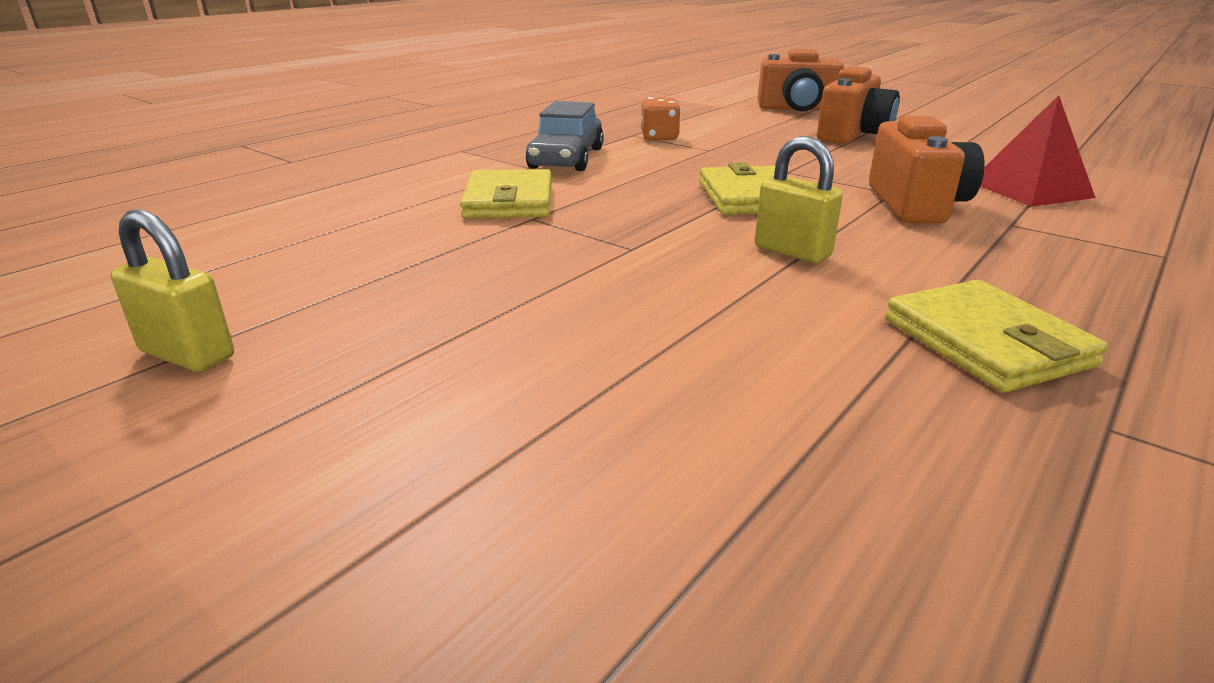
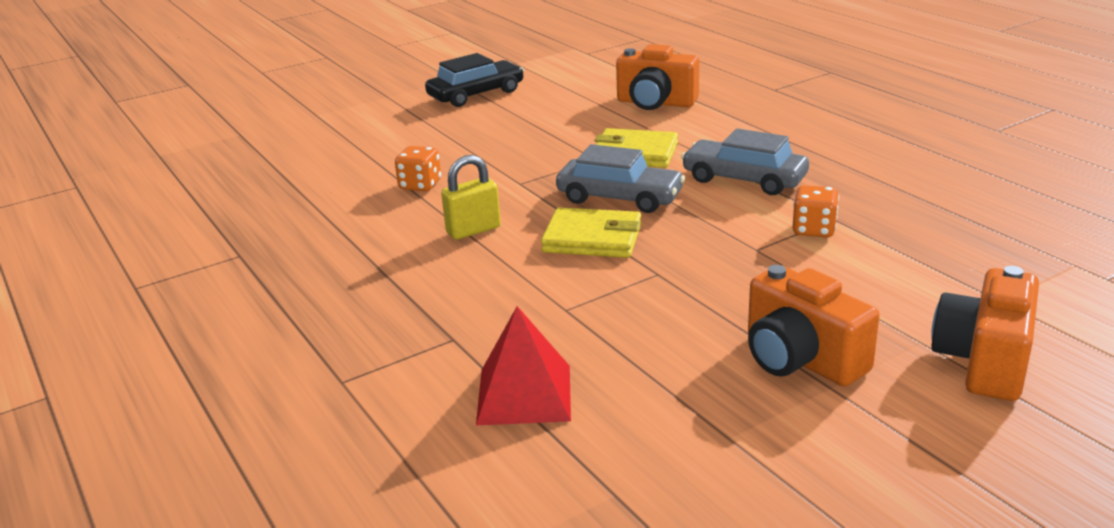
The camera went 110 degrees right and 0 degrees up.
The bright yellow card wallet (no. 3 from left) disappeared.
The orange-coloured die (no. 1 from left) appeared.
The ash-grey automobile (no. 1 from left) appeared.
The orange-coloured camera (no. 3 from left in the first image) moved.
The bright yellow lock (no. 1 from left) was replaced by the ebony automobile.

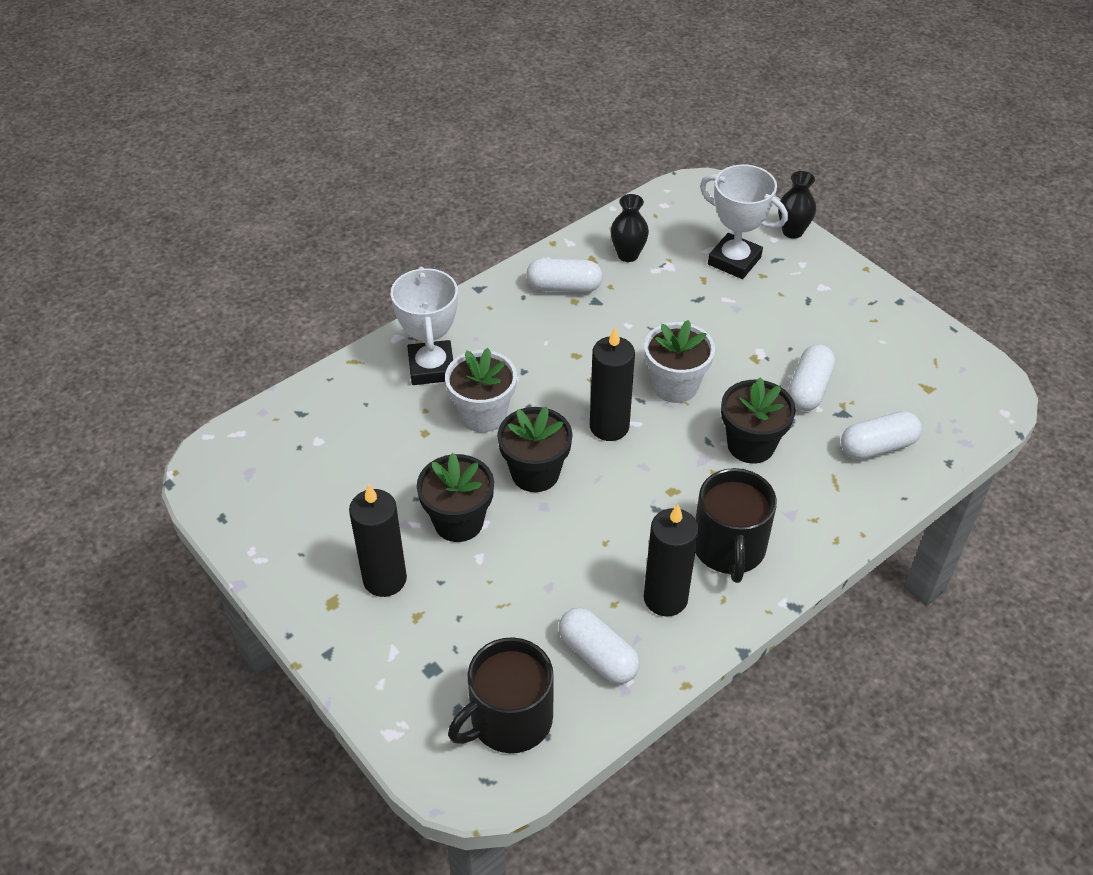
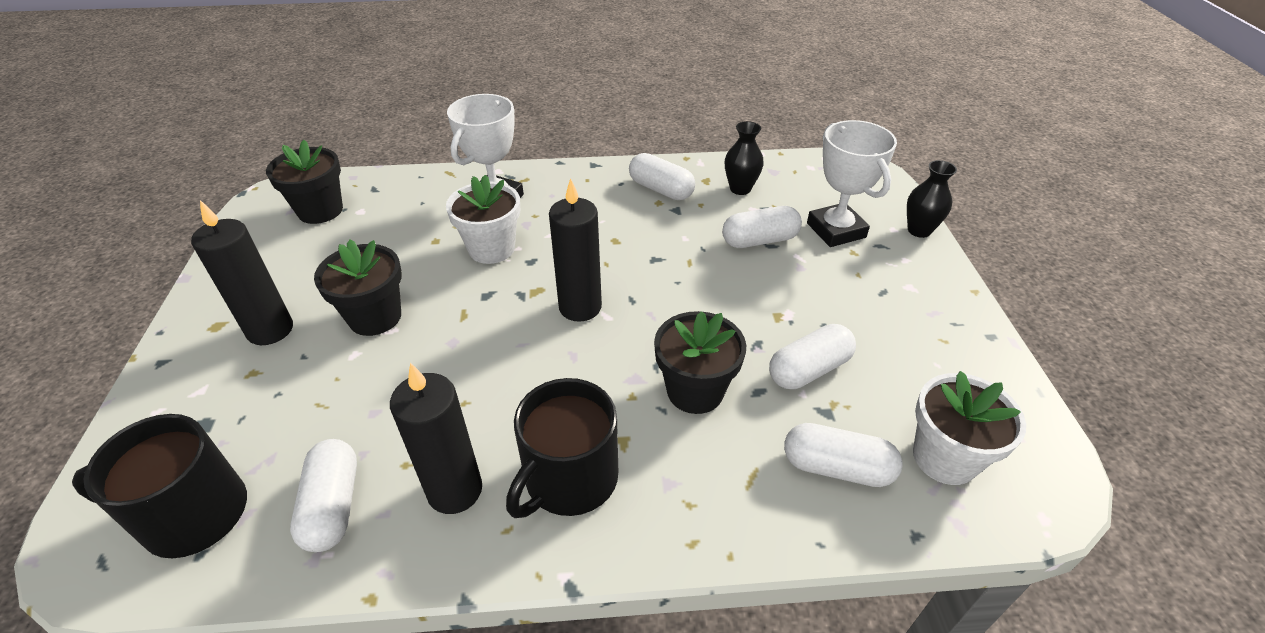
The camera went 35 degrees right and 5 degrees down.
The pure white capsule (no. 3 from left) appeared.
The ebony plant pot (no. 2 from left in the first image) moved.
The pure white plant pot (no. 2 from left) moved.

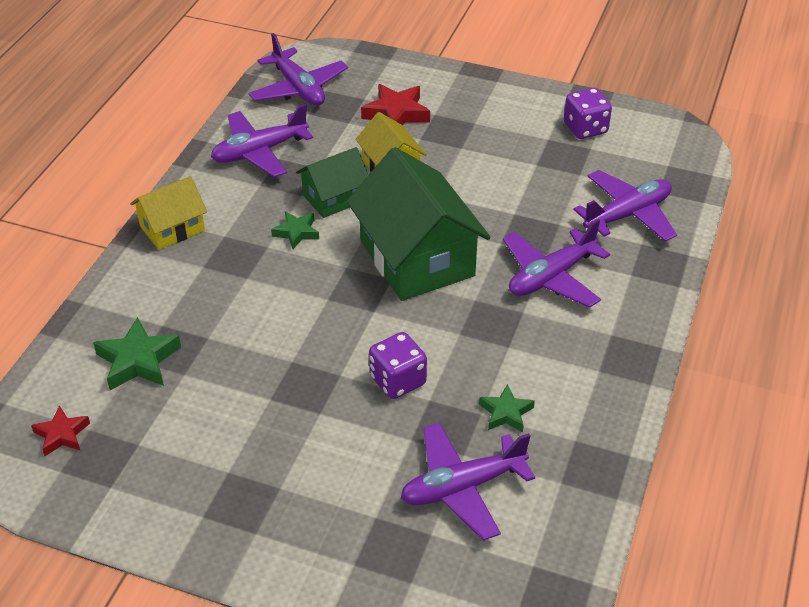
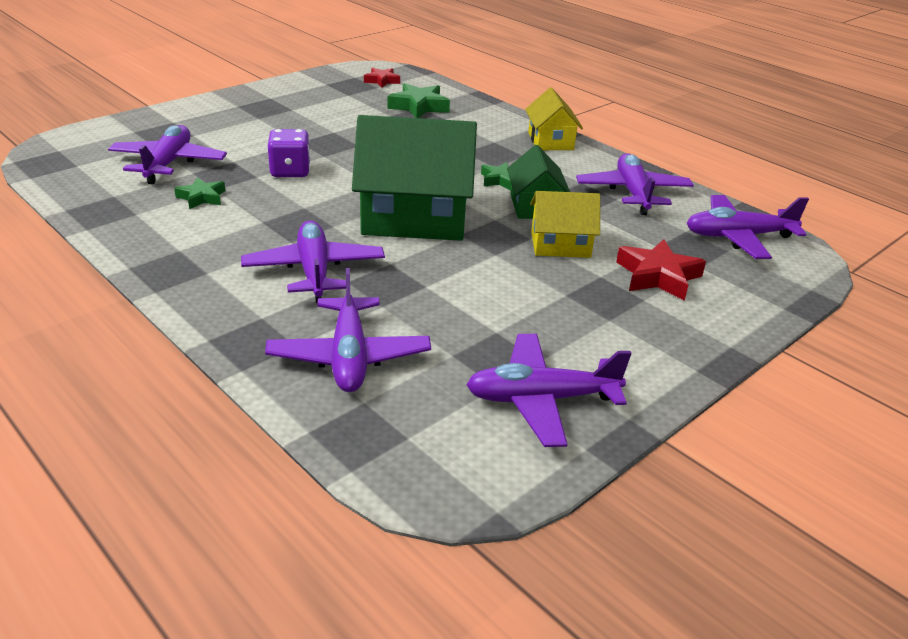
The camera went 115 degrees right and 10 degrees down.
The violet die (no. 2 from left) was replaced by the violet aeroplane (no. 4 from left).

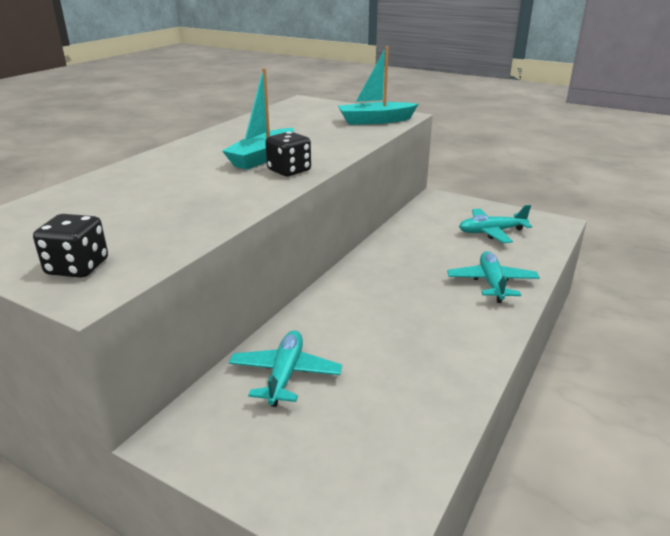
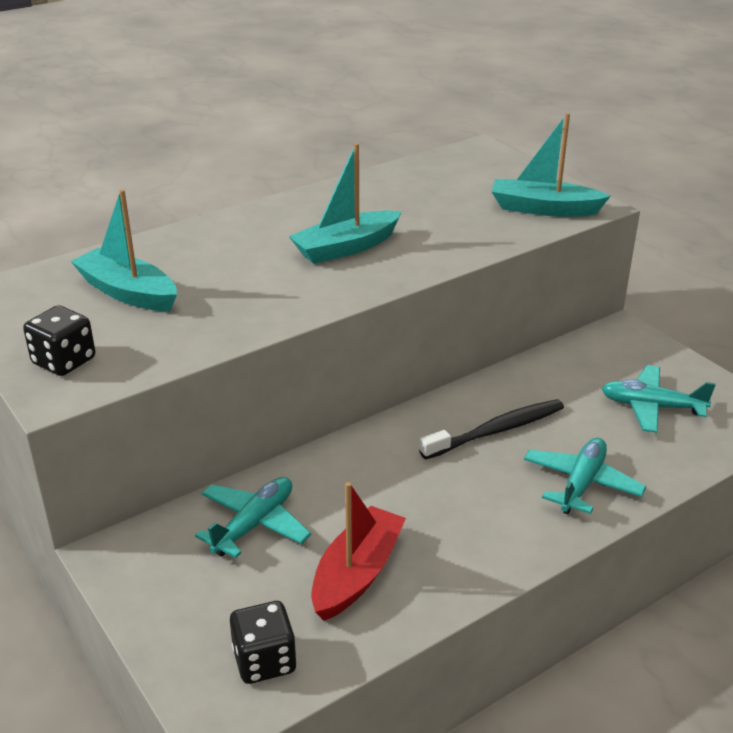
The camera went 25 degrees right and 5 degrees up.
The teal toy boat (no. 1 from left) appeared.
The red toy boat appeared.
The ebony tooth brush appeared.
The ebony die (no. 2 from left) moved.

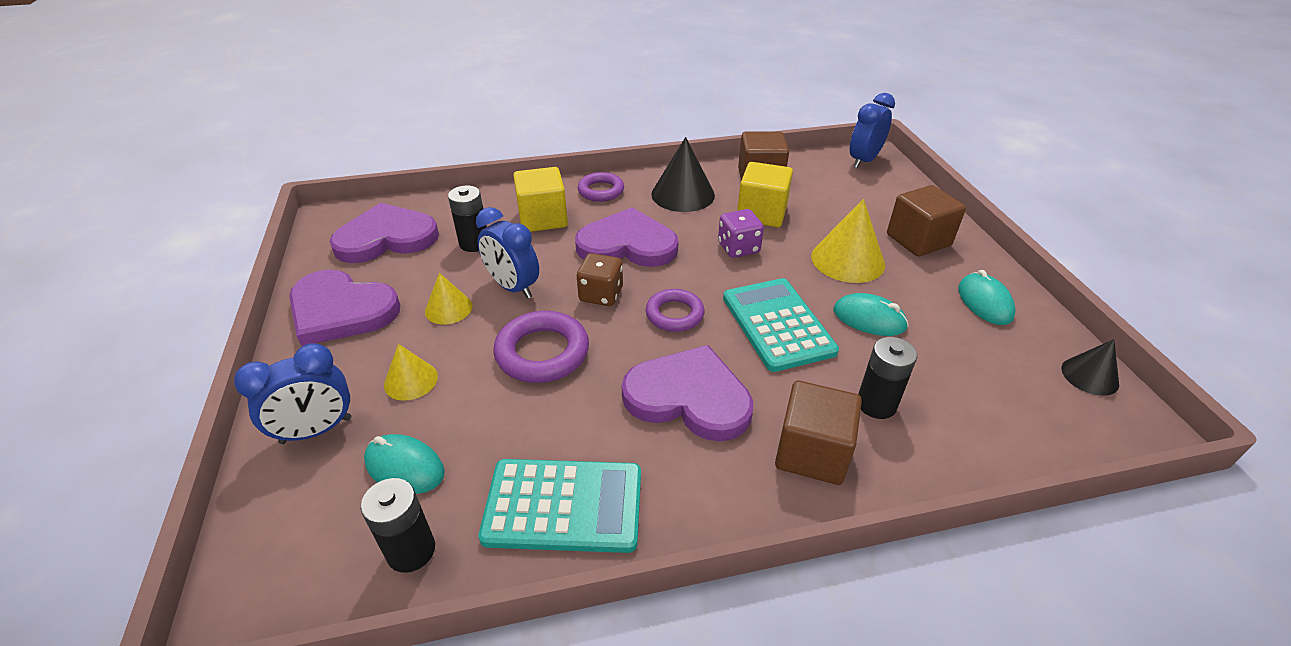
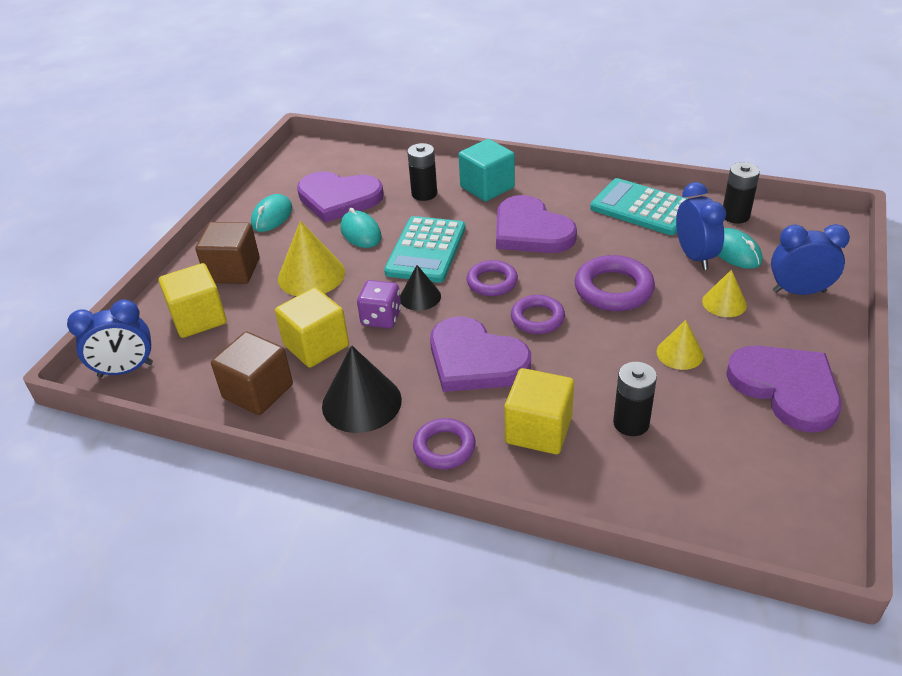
The camera went 145 degrees left and 0 degrees up.
The bright yellow cube (no. 1 from left) appeared.
The violet love heart (no. 2 from left in the first image) moved.
The cobalt clock (no. 2 from left) moved.
The ebony cone (no. 2 from left) moved.
The dark brown die was replaced by the violet ring (no. 3 from left).
The dark brown cube (no. 2 from left) became the teal cube.

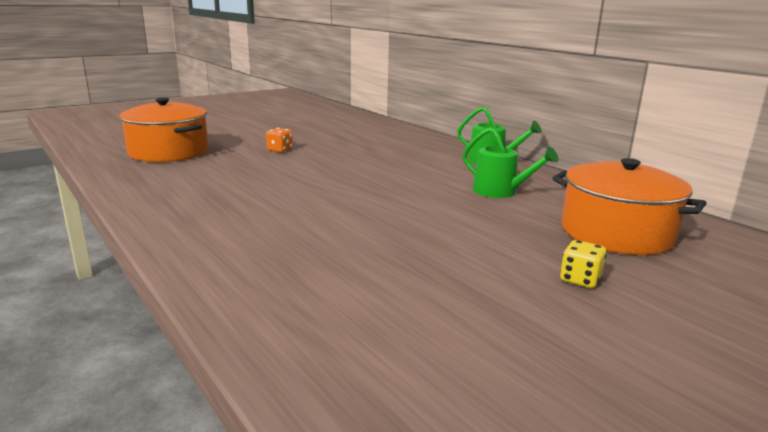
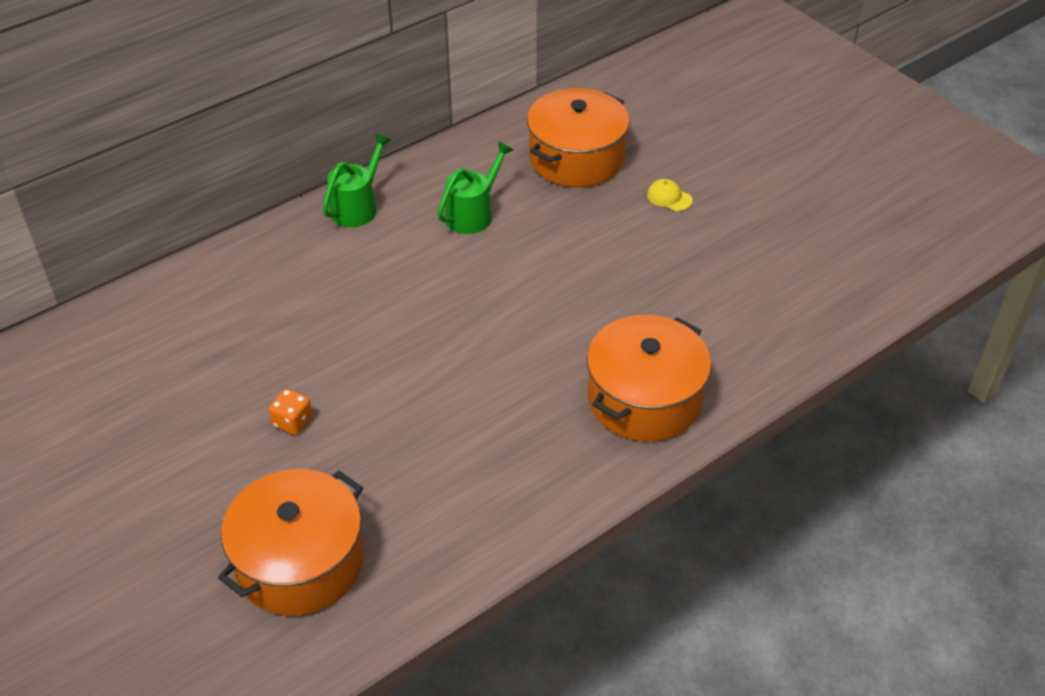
The camera went 90 degrees left and 25 degrees up.
The orange-coloured stockpot (no. 3 from left) appeared.
The bright yellow die was replaced by the bright yellow baseball cap.

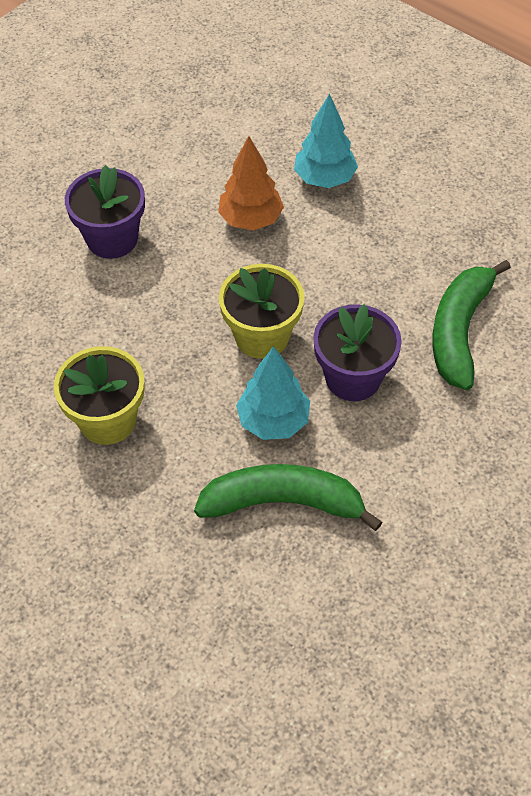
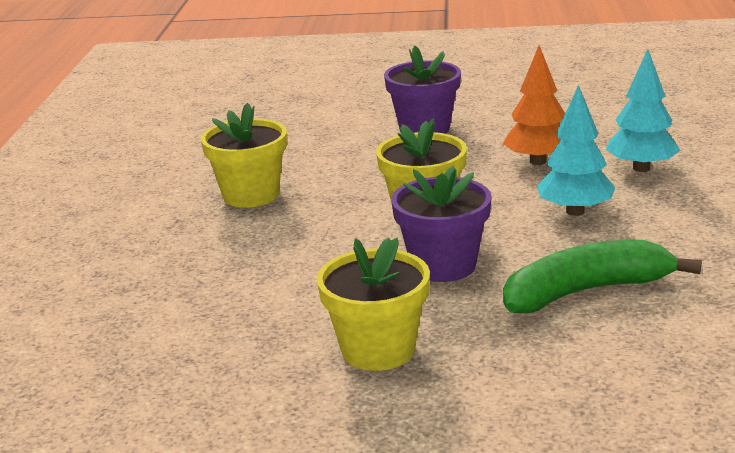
The camera went 55 degrees right and 30 degrees down.
The green banana (no. 1 from left) disappeared.
The bright yellow plant pot (no. 2 from left) appeared.
The teal fir tree (no. 1 from left) moved.

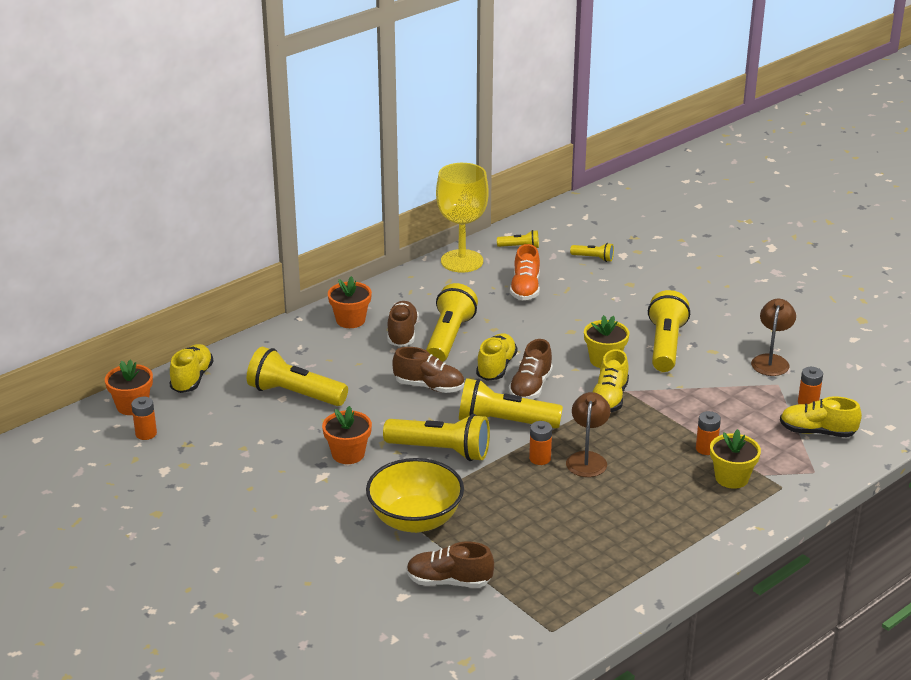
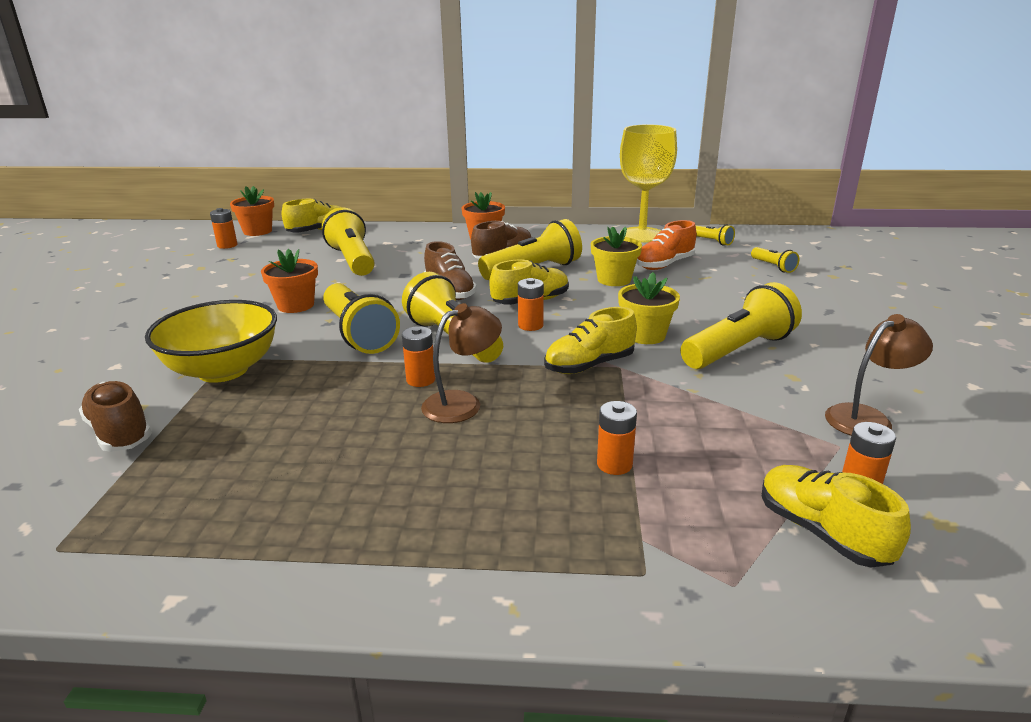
The camera went 45 degrees right and 5 degrees down.
The bright yellow plant pot (no. 2 from left in the first image) moved.
The dark brown shoe (no. 4 from left) was replaced by the orange-coloured battery (no. 3 from left).

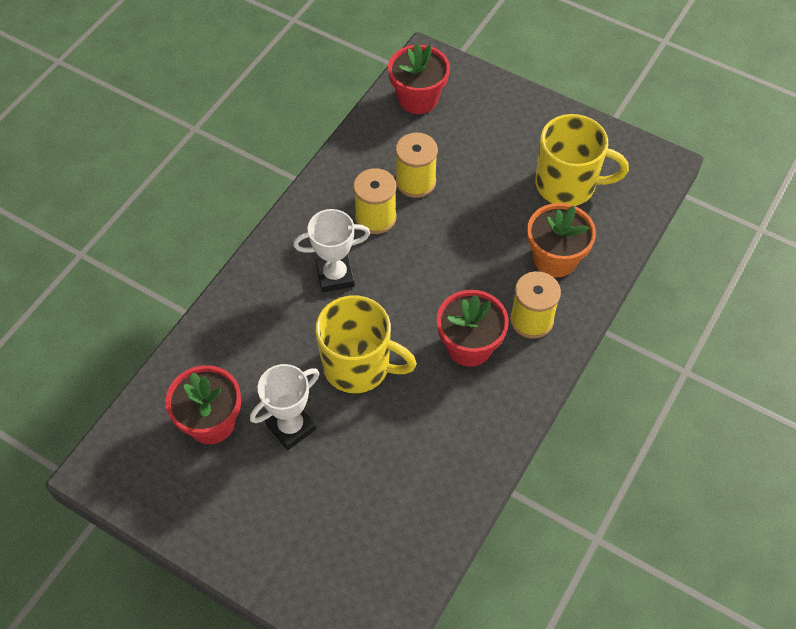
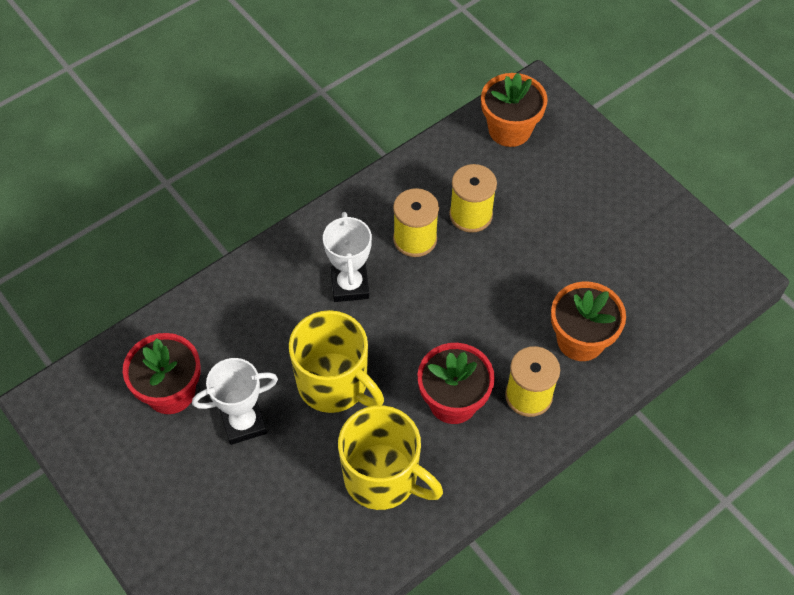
The camera went 20 degrees right and 0 degrees up.
The bright yellow coffee mug (no. 2 from left) moved.
The red plant pot (no. 2 from left) became the orange-coloured plant pot (no. 1 from left).
The pure white trophy (no. 2 from left) turned 75 degrees clockwise.

